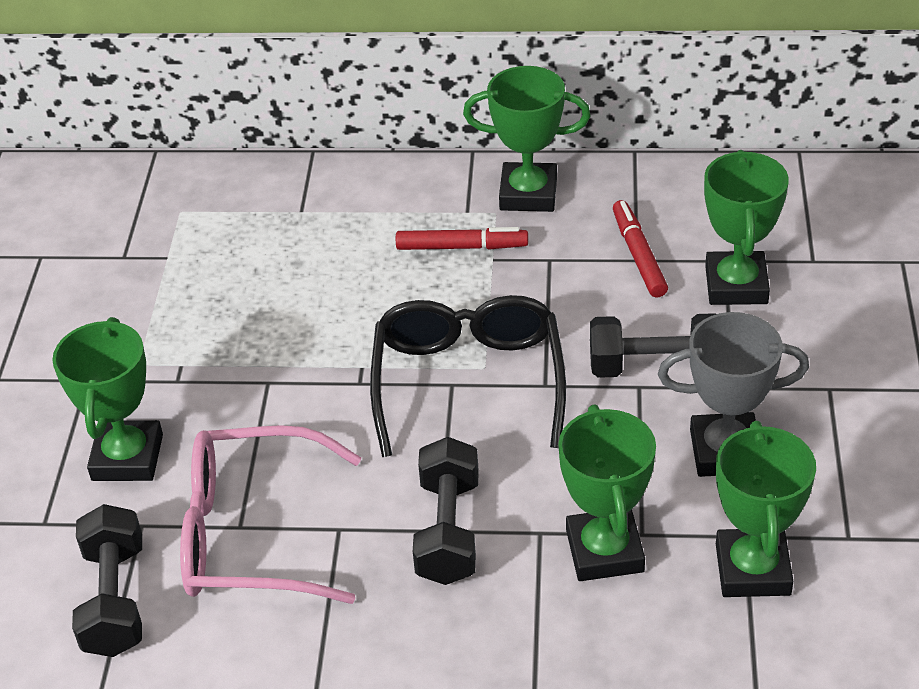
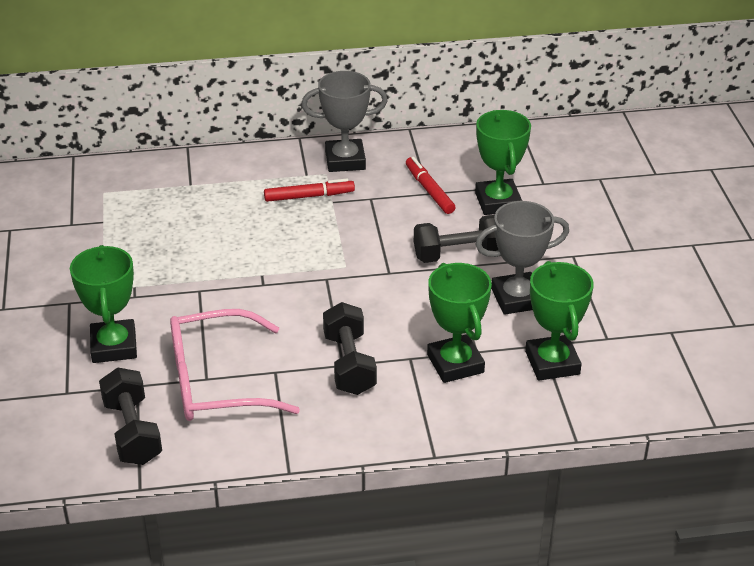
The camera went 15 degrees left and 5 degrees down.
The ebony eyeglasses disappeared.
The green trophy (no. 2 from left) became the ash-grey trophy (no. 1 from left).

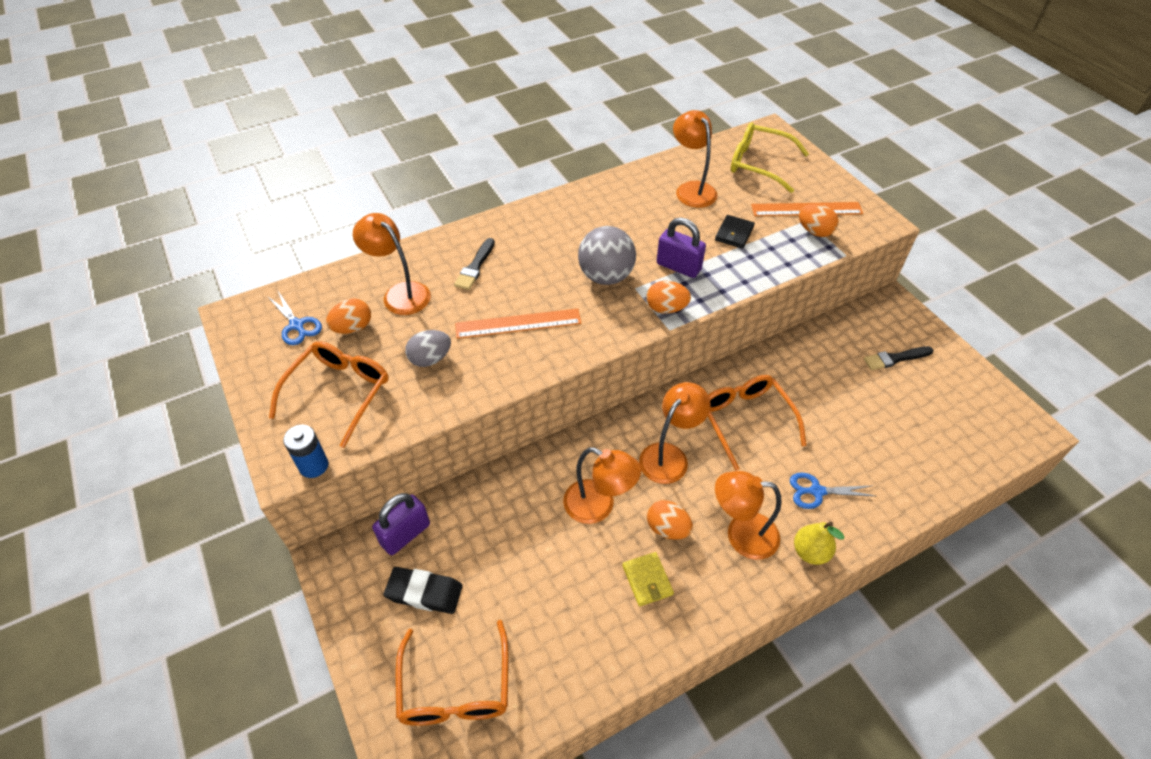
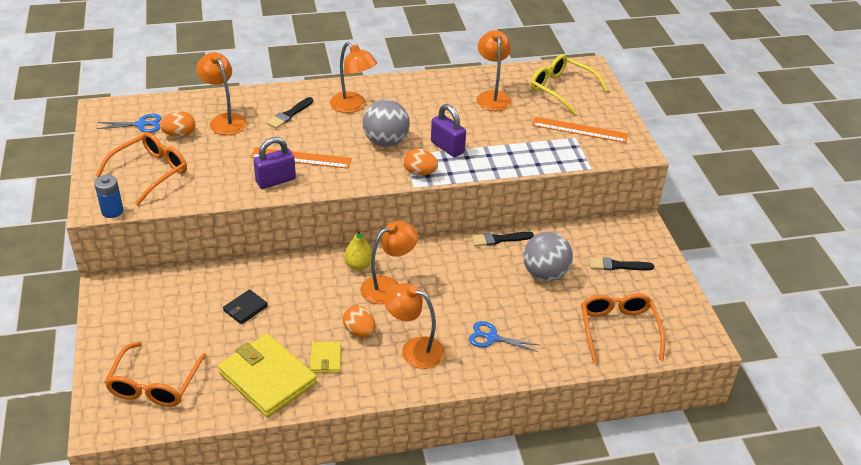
The camera went 15 degrees right and 10 degrees down.
The ebony eraser disappeared.
The ash-grey egg shape disappeared.
The orange-coloured egg shape (no. 4 from left) disappeared.
The bright yellow card wallet (no. 1 from left) appeared.
The ebony brush (no. 2 from left) appeared.
The ash-grey ball (no. 2 from left) appeared.
The violet lock (no. 1 from left) moved.
The orange-coloured desk lamp (no. 2 from left) moved.
The orange-coloured eyeglasses (no. 3 from left) moved.
The ebony card wallet moved.
The bright yellow pear fruit moved.
The cobalt scissors (no. 1 from left) turned 75 degrees counterclockwise.

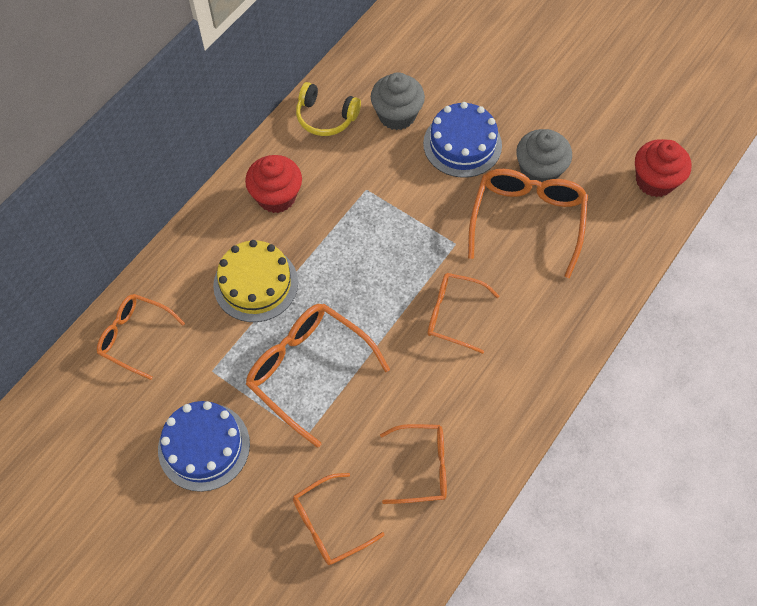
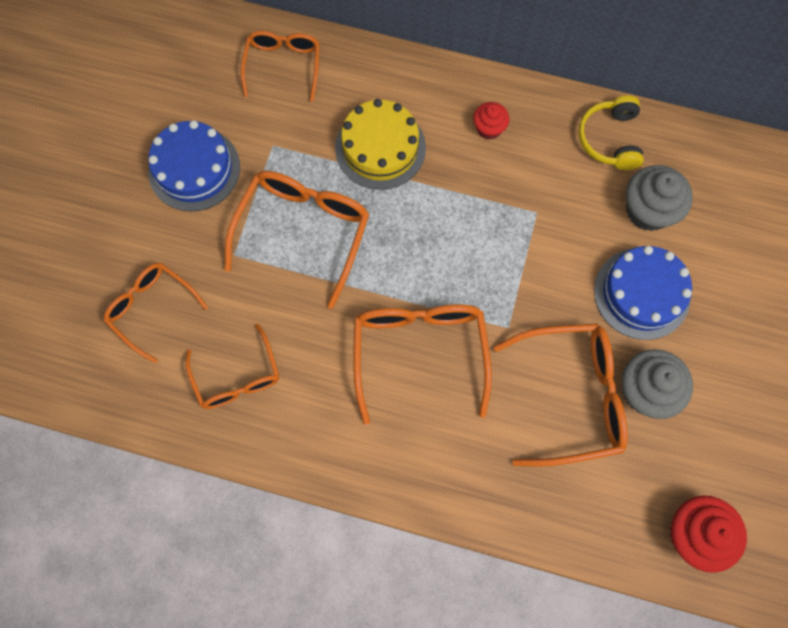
The camera went 70 degrees right and 10 degrees up.
The red fairy cake (no. 1 from left) changed to 0.58 times the size.
The orange-coloured eyeglasses (no. 5 from left) changed to 1.57 times the size.

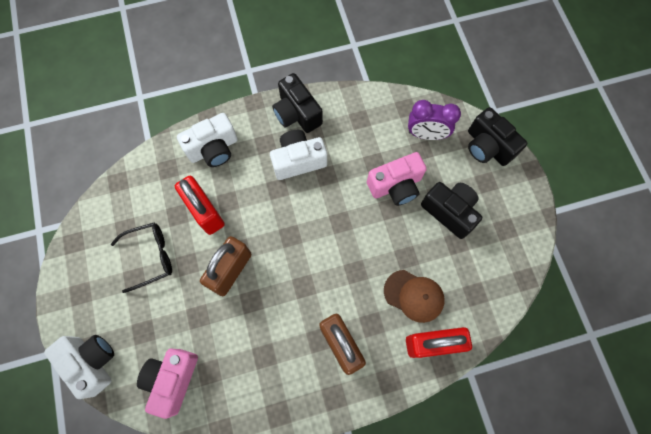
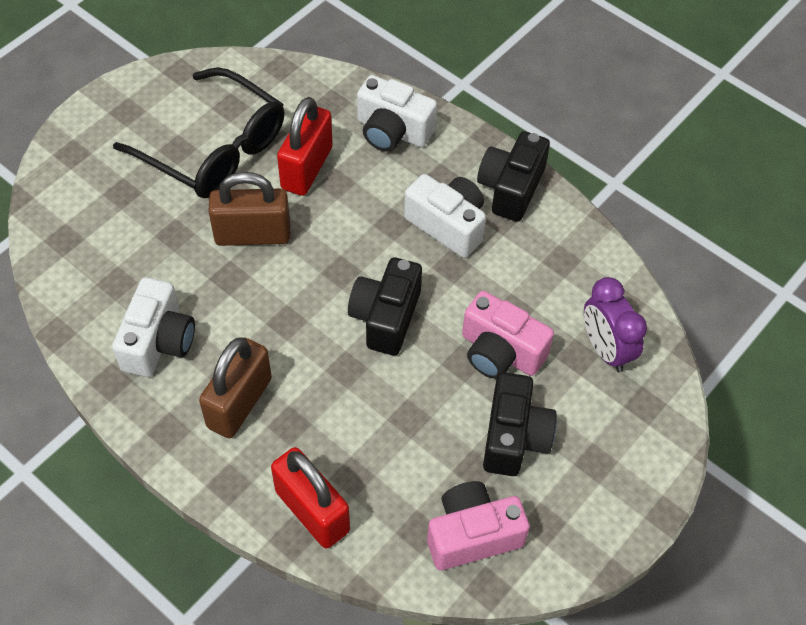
The camera went 55 degrees right and 15 degrees down.
The dark brown baseball cap disappeared.
The pure white camera (no. 1 from left) moved.
The rosy camera (no. 1 from left) moved.
The ebony camera (no. 3 from left in the first image) moved.
The ebony eyeglasses changed to 1.70 times the size.

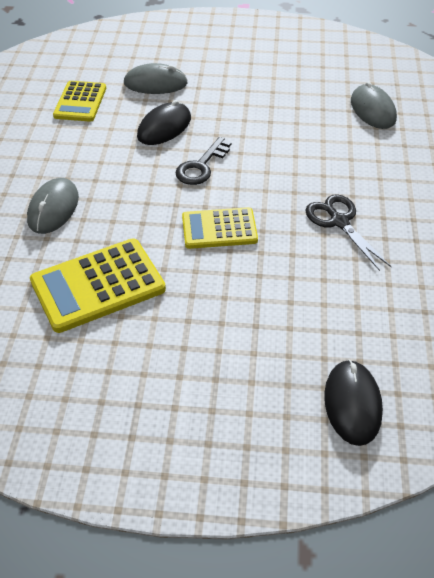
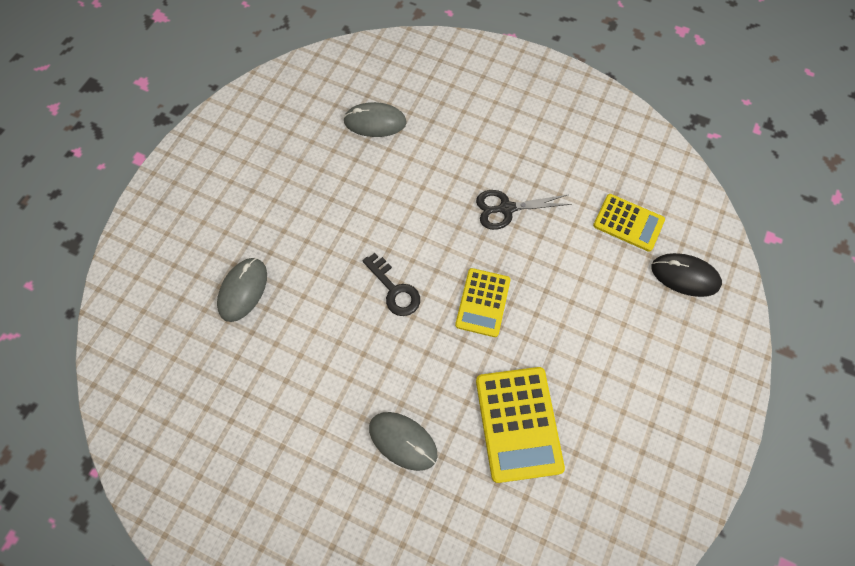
The camera went 70 degrees left and 20 degrees up.
The ebony PC mouse (no. 1 from left) disappeared.
The bright yellow adding machine (no. 1 from left in the first image) moved.

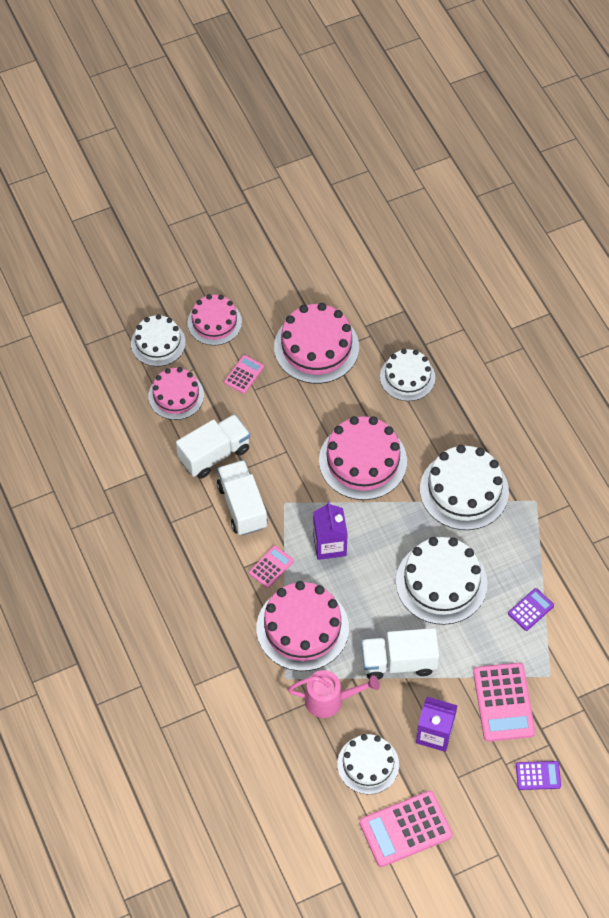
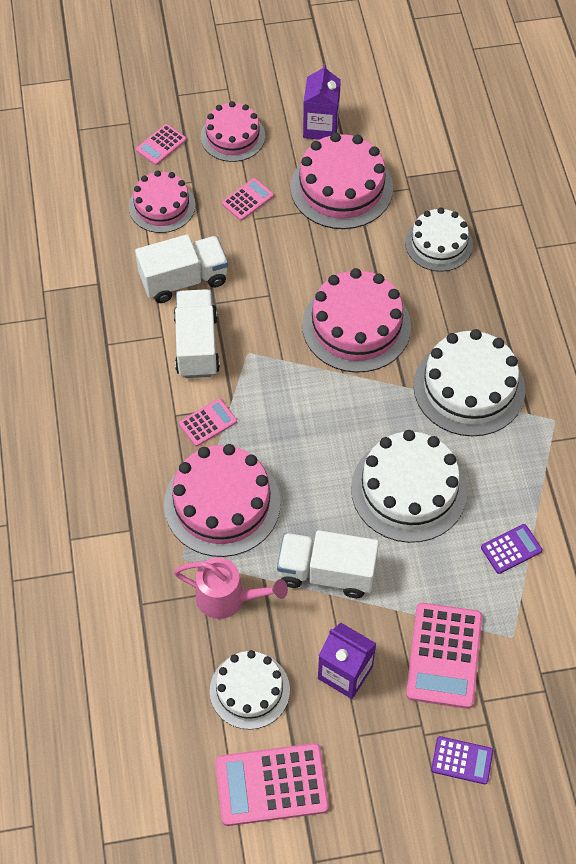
The camera went 15 degrees right and 0 degrees up.
The violet carton (no. 1 from left) moved.
The pure white gateau (no. 1 from left) was replaced by the rosy adding machine (no. 1 from left).

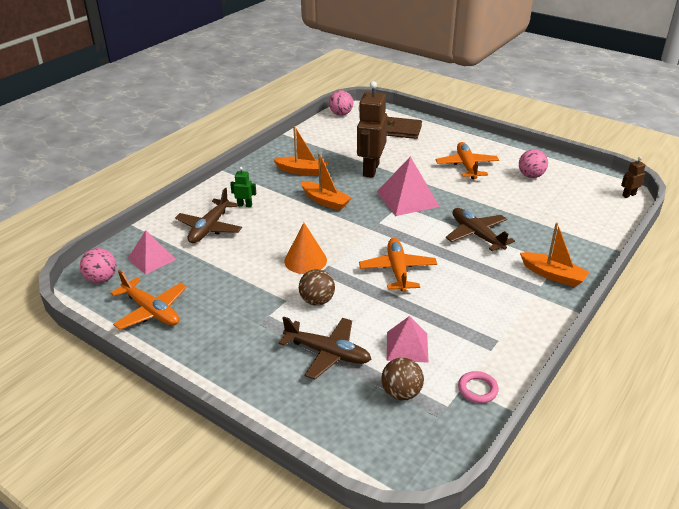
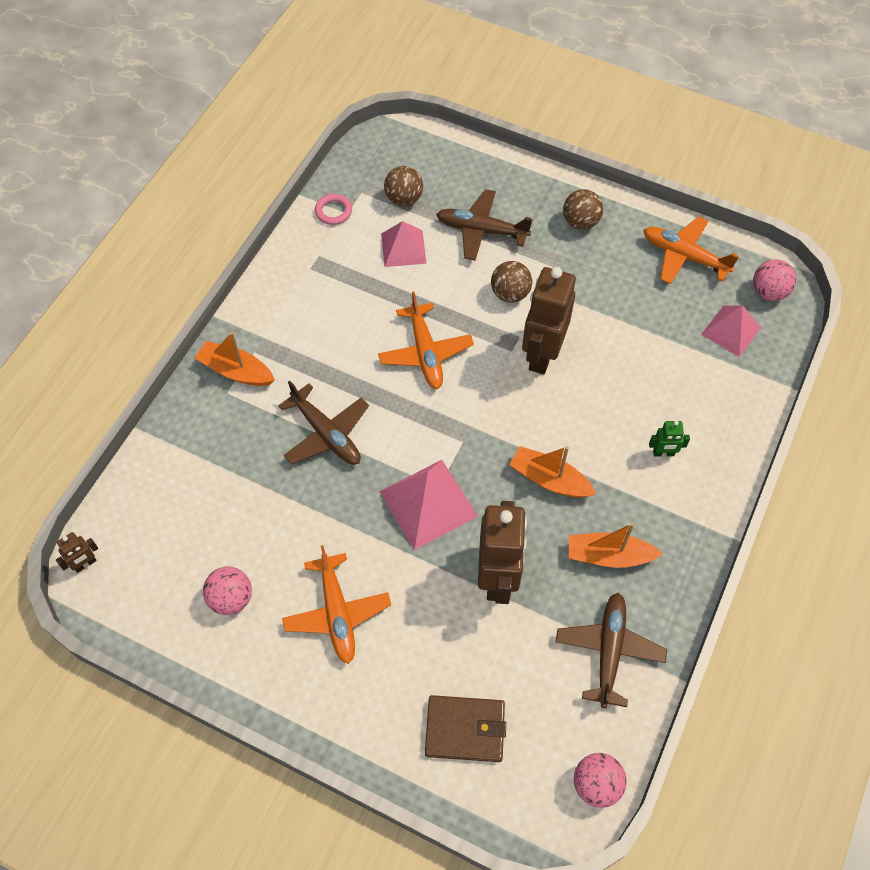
The camera went 170 degrees right and 25 degrees up.
The dark brown ball (no. 3 from left) appeared.
The dark brown aeroplane (no. 1 from left in the first image) moved.
The orange-coloured cone was replaced by the dark brown robot (no. 3 from left).

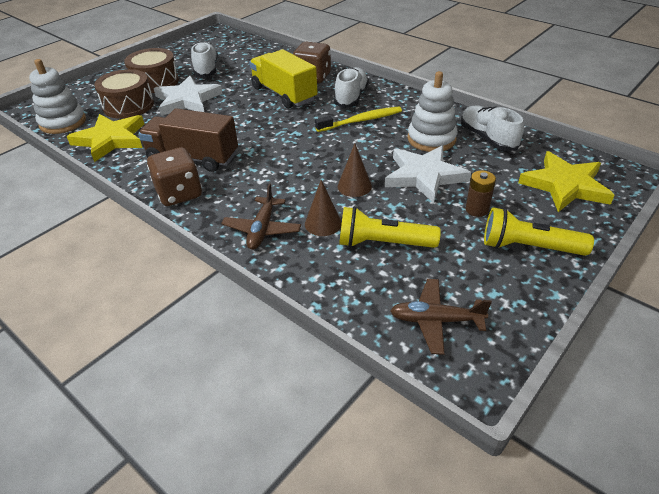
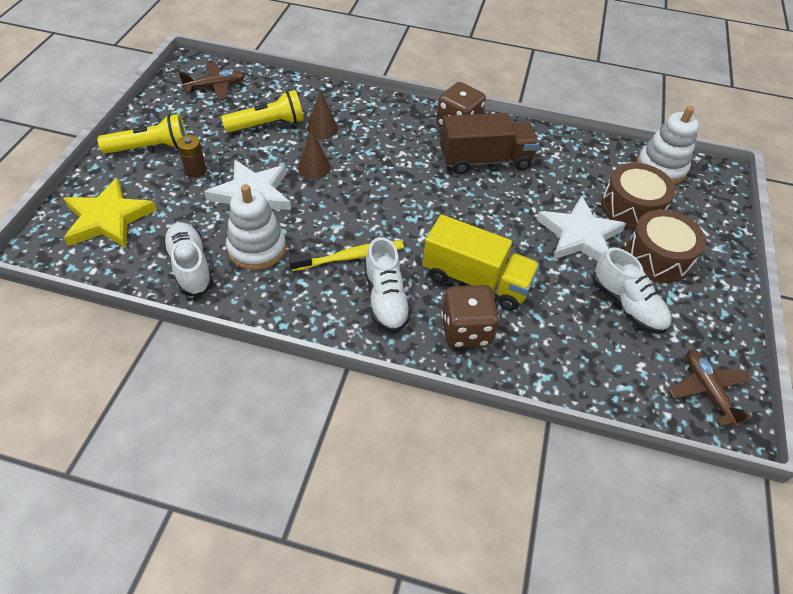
The camera went 150 degrees right and 10 degrees up.
The bright yellow star (no. 1 from left) disappeared.
The dark brown aeroplane (no. 1 from left in the first image) moved.
The bright yellow tooth brush turned 150 degrees counterclockwise.
The pure white shoe (no. 3 from left in the first image) turned 150 degrees counterclockwise.

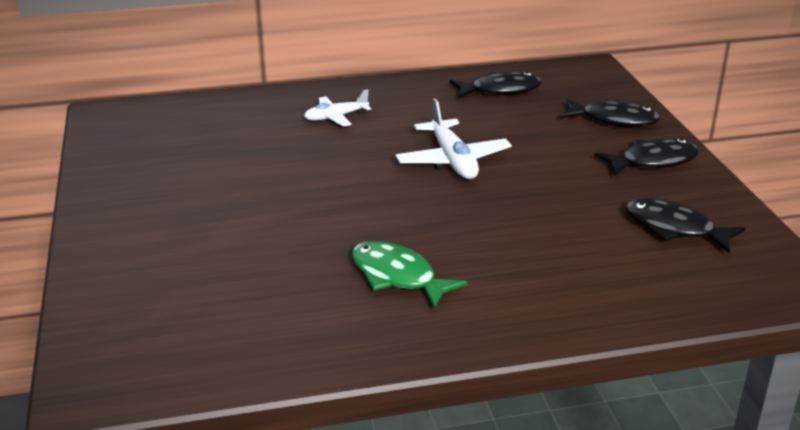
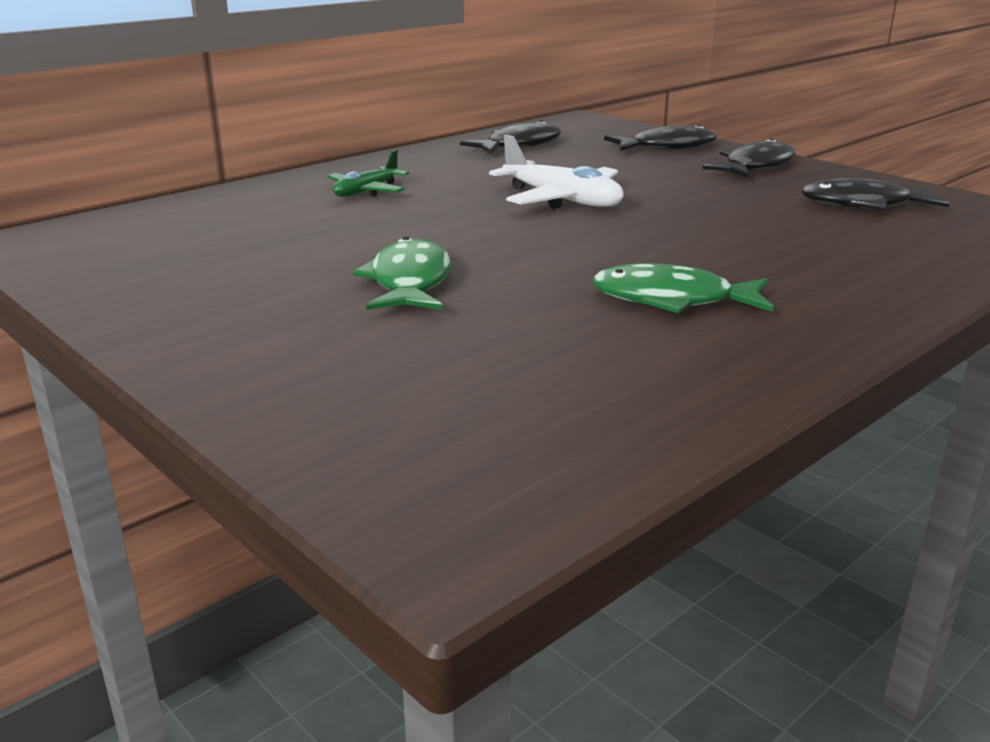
The camera went 30 degrees left and 5 degrees down.
The green toy fish (no. 1 from left) appeared.
The pure white aeroplane (no. 1 from left) became the green aeroplane.

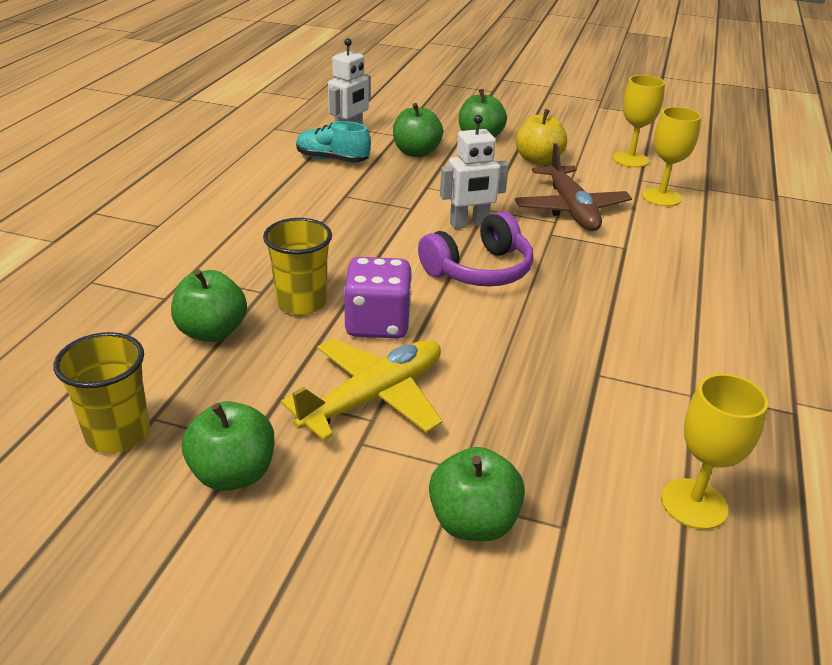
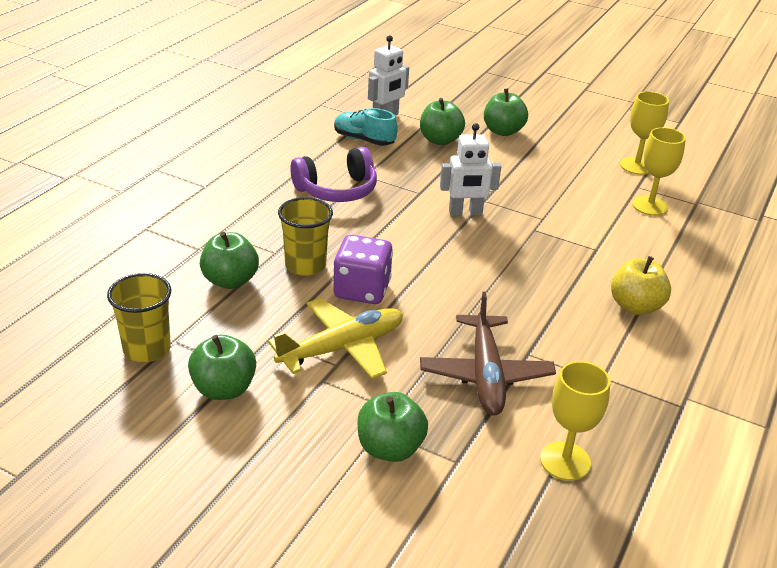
The camera went 10 degrees right and 0 degrees up.
The violet headphones moved.
The dark brown aeroplane moved.
The bright yellow apple moved.

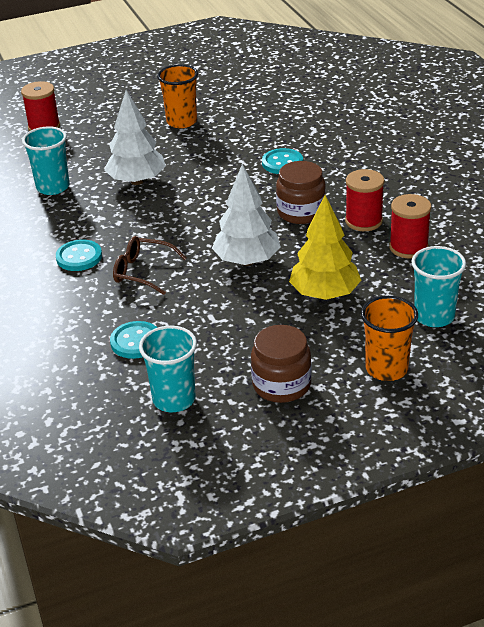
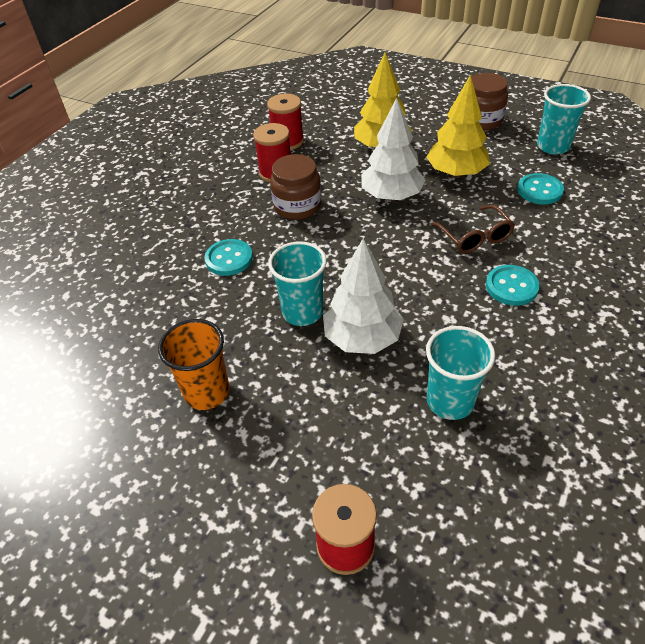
The camera went 130 degrees left and 10 degrees up.
The orange-coloured cup (no. 2 from left) disappeared.
The bright yellow fir tree (no. 2 from left) appeared.
The teal cup (no. 3 from left in the first image) moved.

